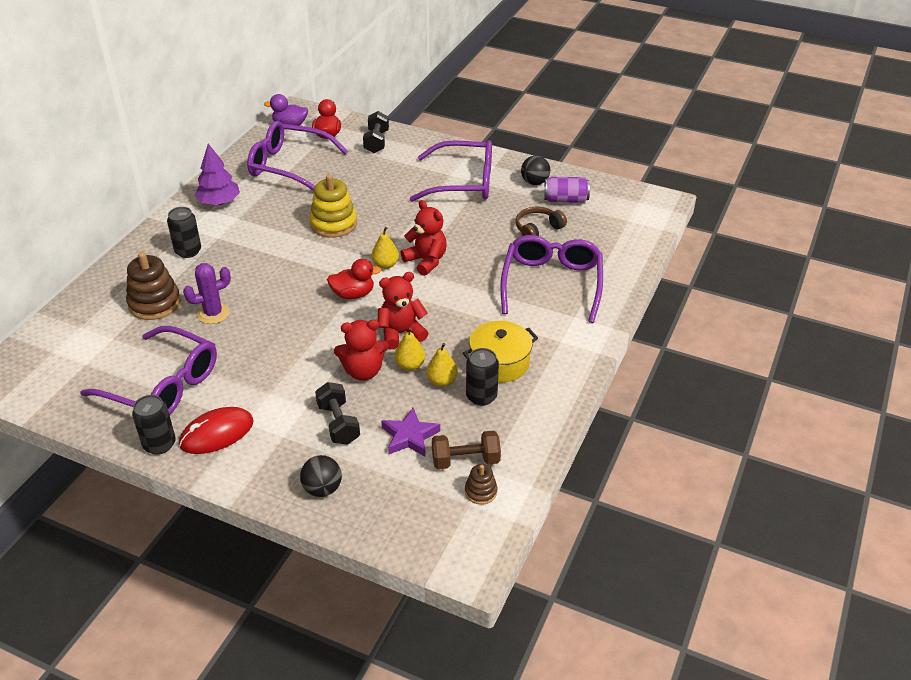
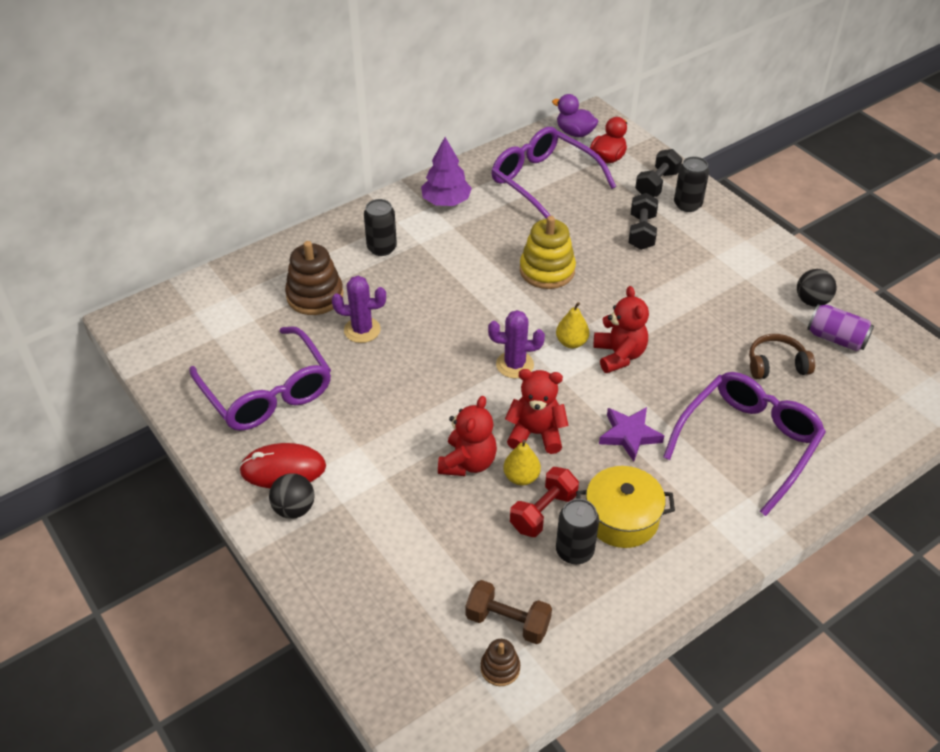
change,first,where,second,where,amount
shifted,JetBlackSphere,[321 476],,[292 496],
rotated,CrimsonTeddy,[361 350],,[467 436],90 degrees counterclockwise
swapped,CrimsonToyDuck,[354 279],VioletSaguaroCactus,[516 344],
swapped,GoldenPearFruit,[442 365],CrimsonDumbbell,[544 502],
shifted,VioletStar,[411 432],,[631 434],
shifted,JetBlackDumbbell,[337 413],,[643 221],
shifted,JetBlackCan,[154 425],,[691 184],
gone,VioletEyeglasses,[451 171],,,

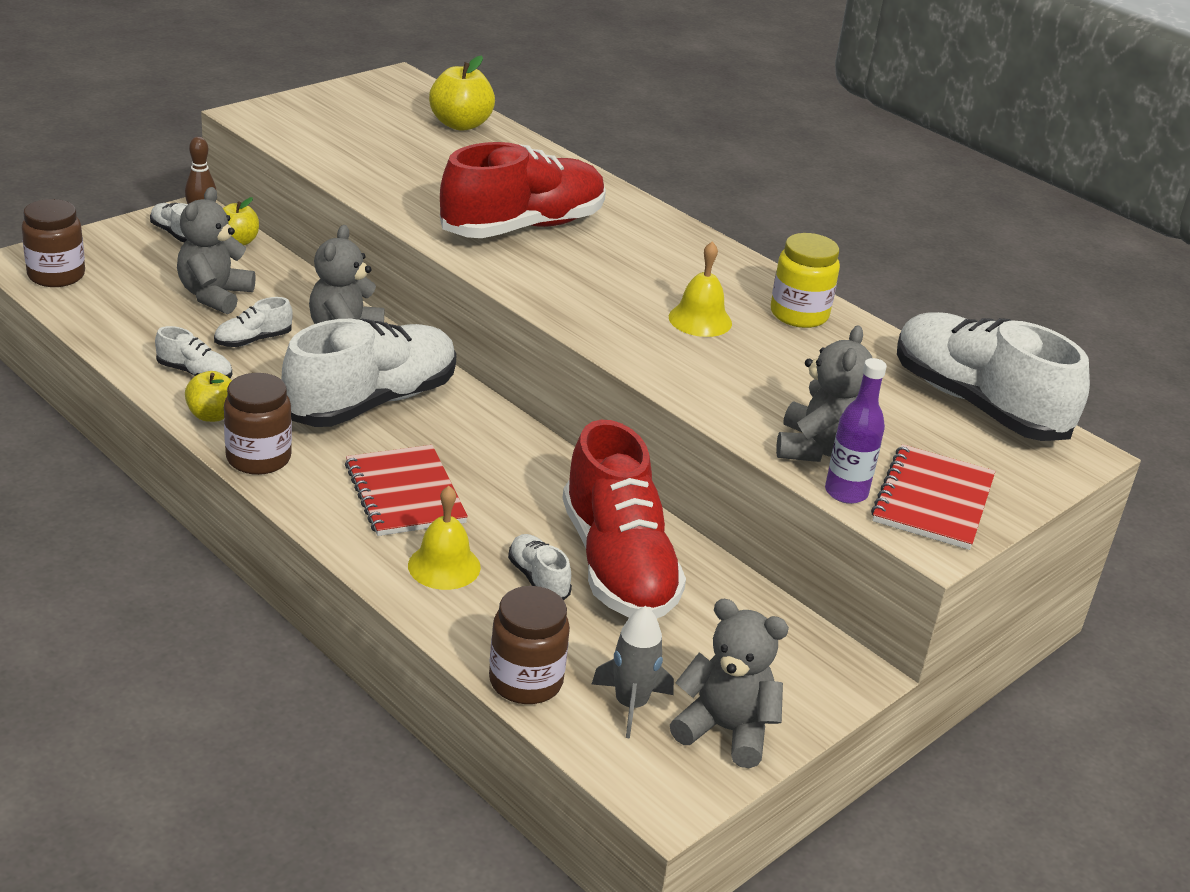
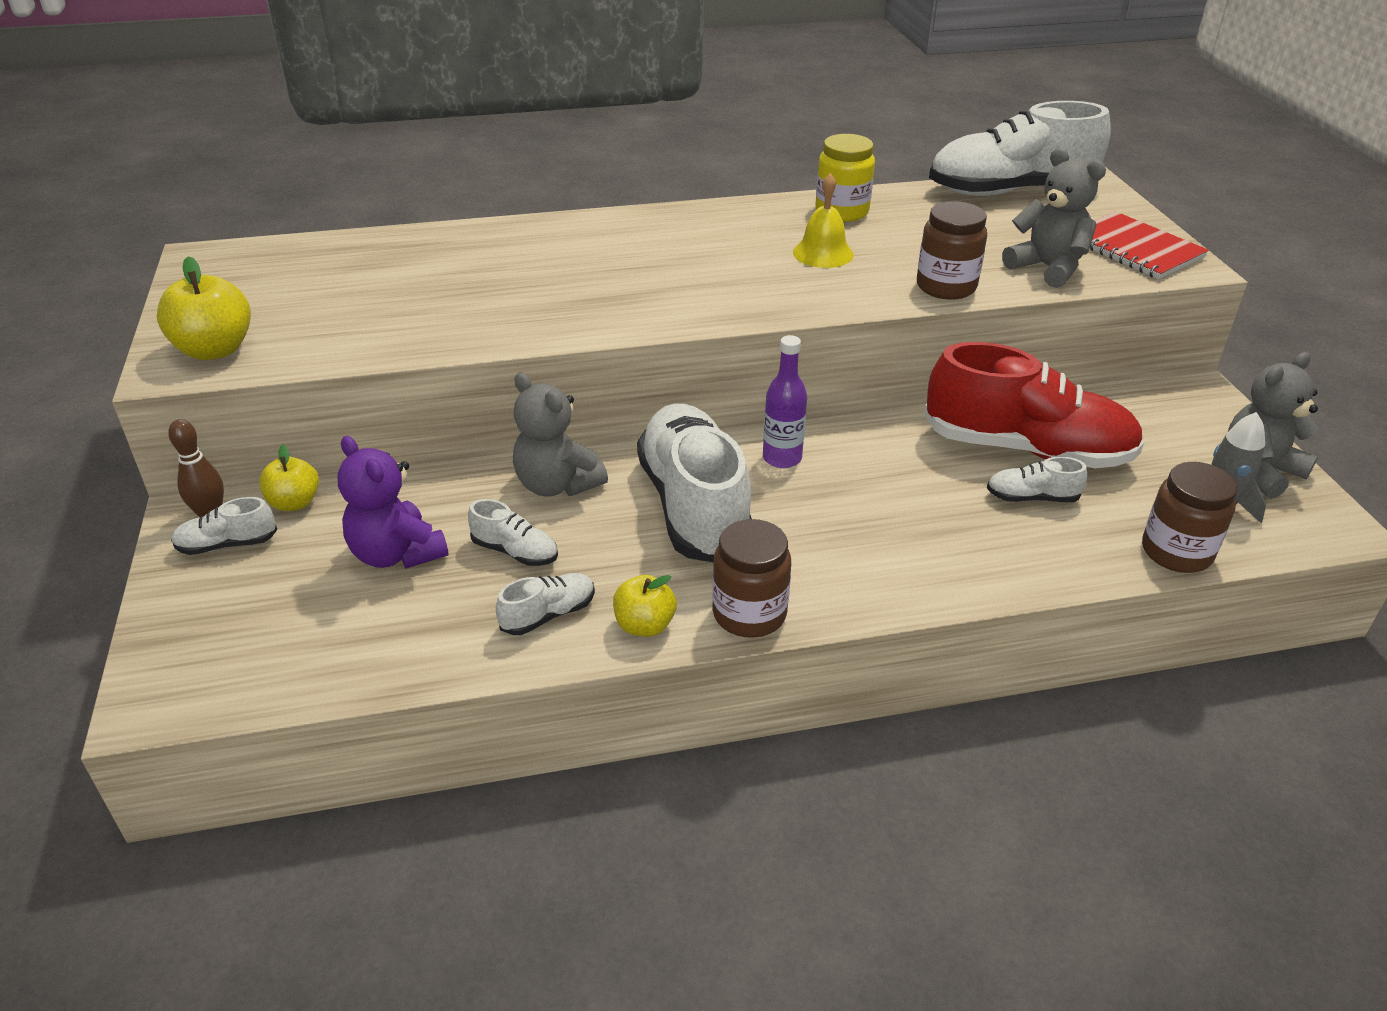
change,first,where,second,where,amount
shifted,GoldenToyApple,[462 93],,[204 308],
repainted,AshGreyTeddy,[216 250],VioletTeddy,[393 502],
rotated,SnowWhiteSneaker,[253 322],,[513 532],60 degrees counterclockwise
shifted,VioletBottle,[856 431],,[785 401],
shifted,RussetPreserveJar,[53 243],,[952 250],
gone,CrimsonExerciseBook,[406 490],,,
gone,GoldenSchoolBell,[444 538],,,
gone,CrimsonSneaker,[523 190],,,

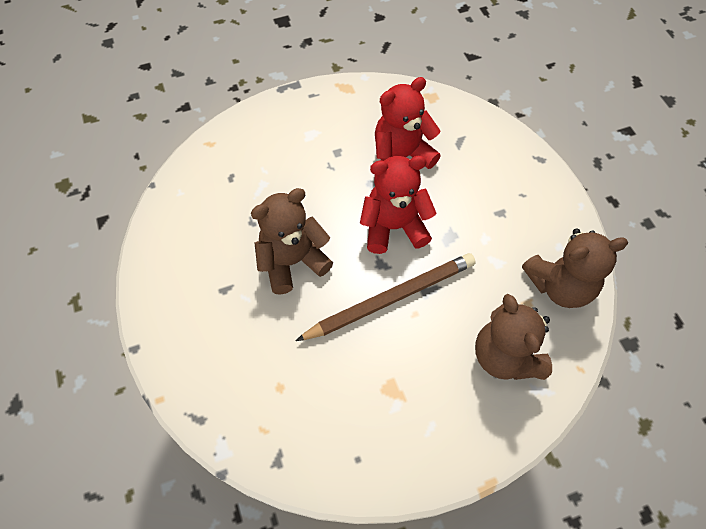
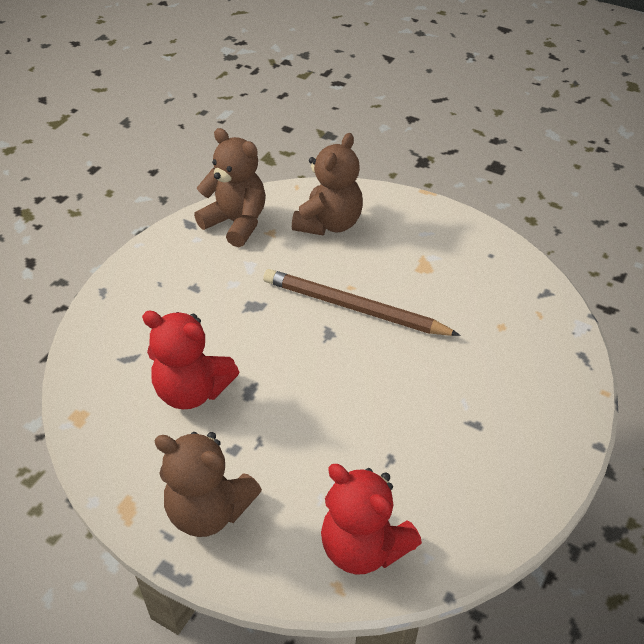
change,first,where,second,where,amount
shifted,RussetTeddy,[292 241],,[208 484],
shifted,CrimsonTeddy,[398 205],,[371 519],

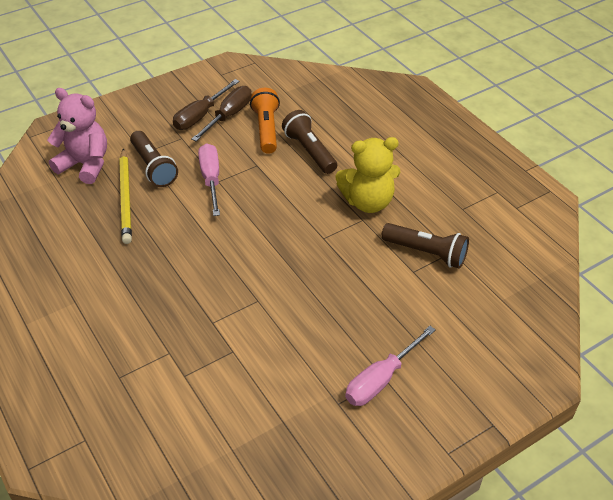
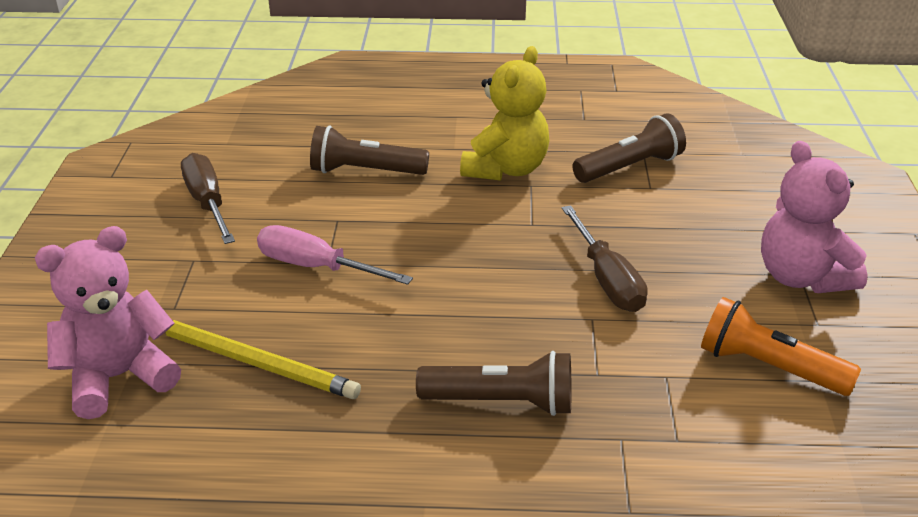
change,first,where,second,where,amount
shifted,RussetFlashlight,[154 159],,[493 383],
shifted,RussetHandScrewdriver,[206 104],,[605 258],
shifted,OrangeColouredFlashlight,[265 121],,[781 346],
swapped,RosyHandScrewdriver,[390 366],RosyTeddy,[814 217],

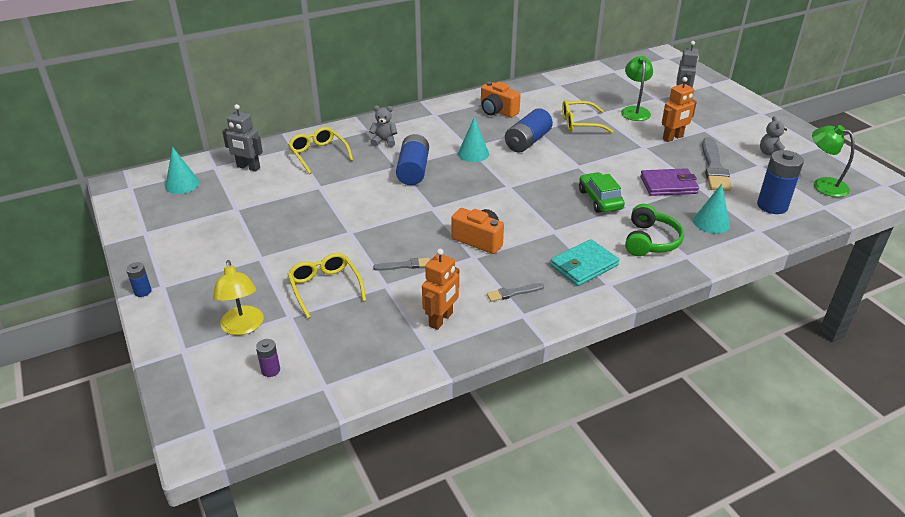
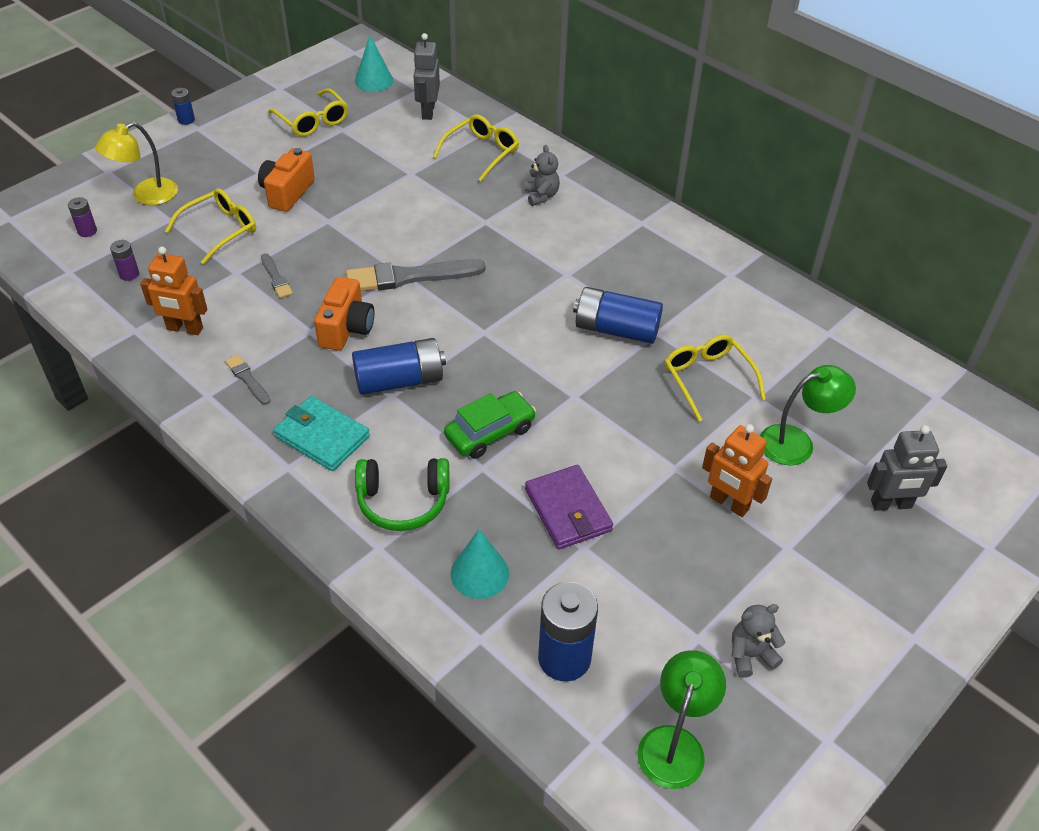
change,first,where,second,where,amount
new,,,VioletAaBattery,[124 260],
shifted,OrangeColouredCamera,[501 99],,[286 180],
new,,,GoldenEyeglasses,[308 112],
shifted,AshGreyPaintBrush,[717 164],,[416 275],
shifted,RoyalBlueAaBattery,[412 159],,[399 366],
gone,AquaConeShape,[473 139],,,

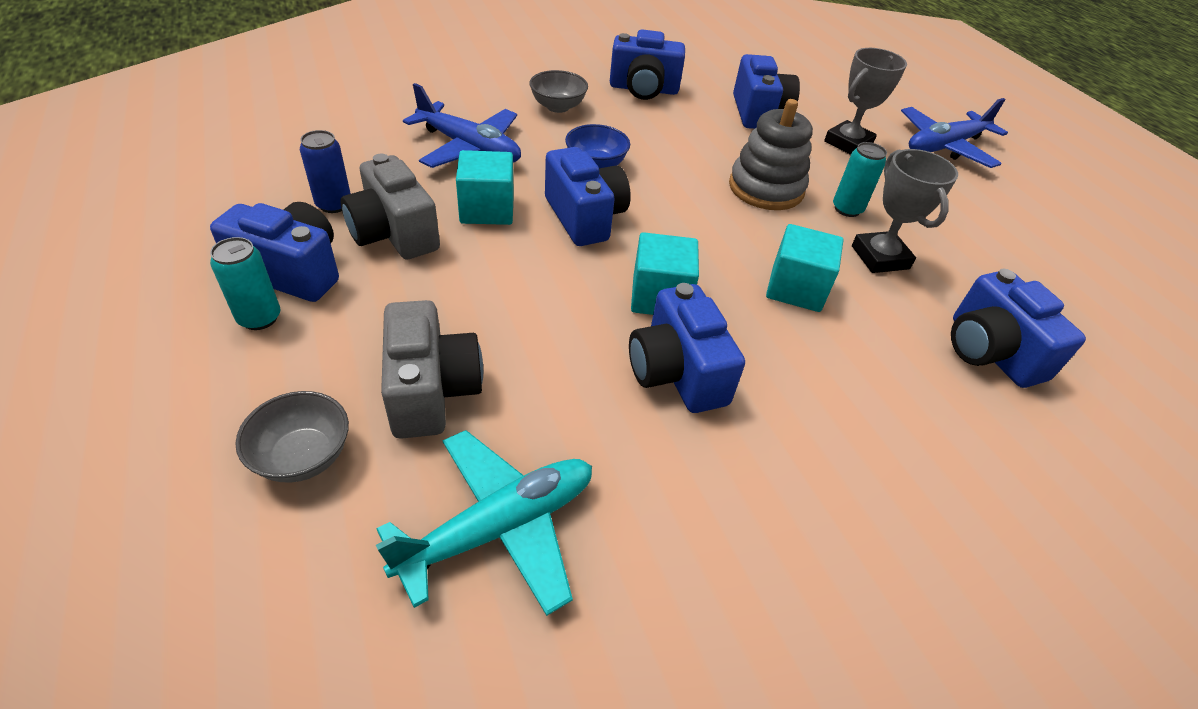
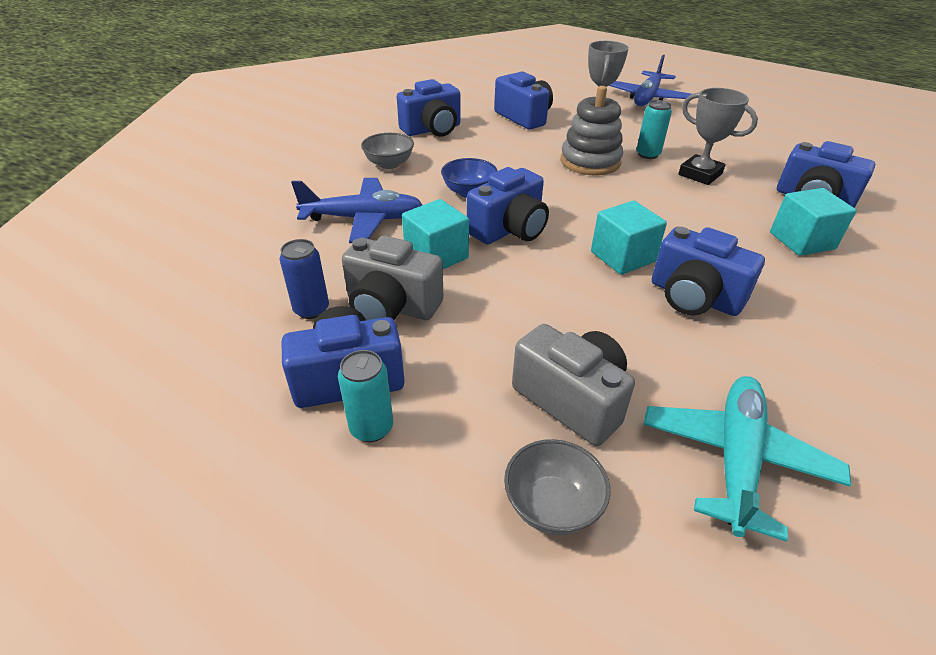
change,first,where,second,where,amount
rotated,RoyalBlueCamera,[588 196],,[508 205],105 degrees clockwise
shifted,AquaCube,[804 268],,[813 222],

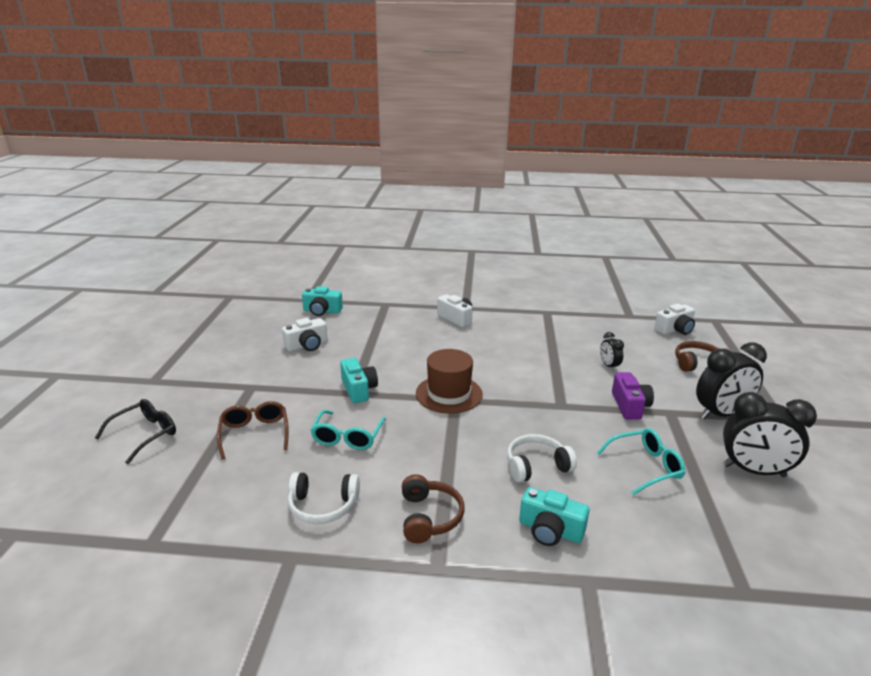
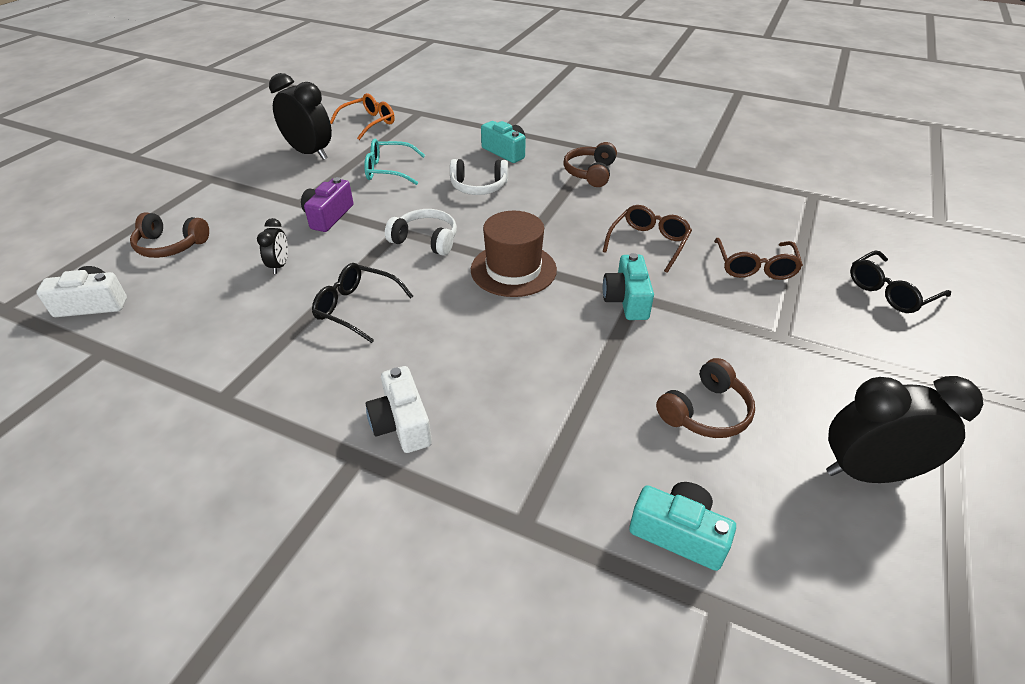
change,first,where,second,where,amount
new,,,JetBlackEyeglasses,[362 303],
new,,,OrangeColouredEyeglasses,[362 116],
shifted,SnowWhiteOverEarHeadphones,[324 498],,[421 232],
repainted,AquaEyeglasses,[348 430],RussetEyeglasses,[647 239],
swapped,SnowWhiteCamera,[305 334],RussetOverEarHeadphones,[705 398],
shifted,JetBlackAlarmClock,[731 381],,[904 429],

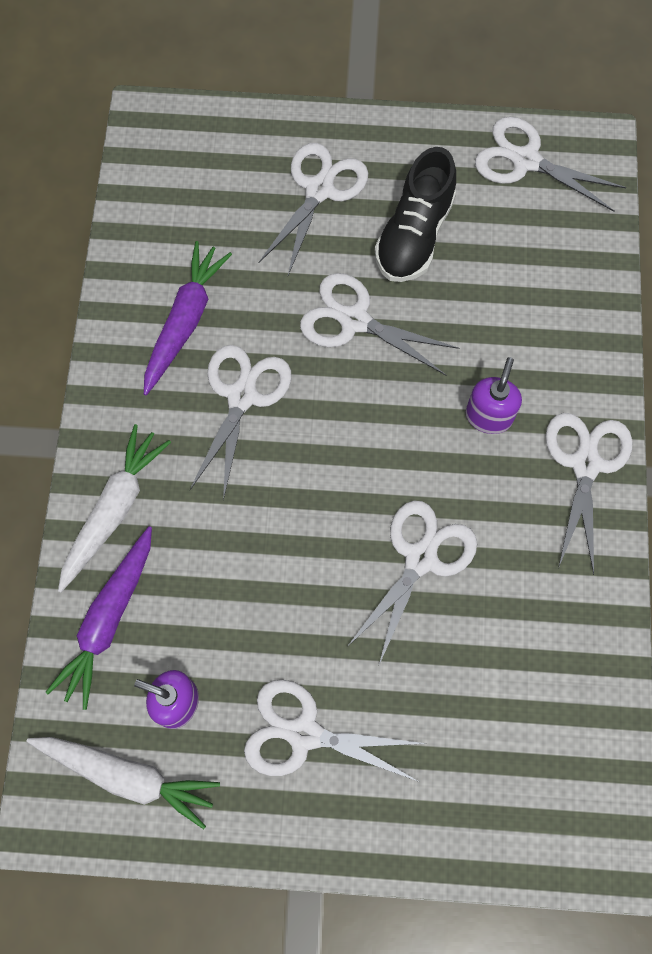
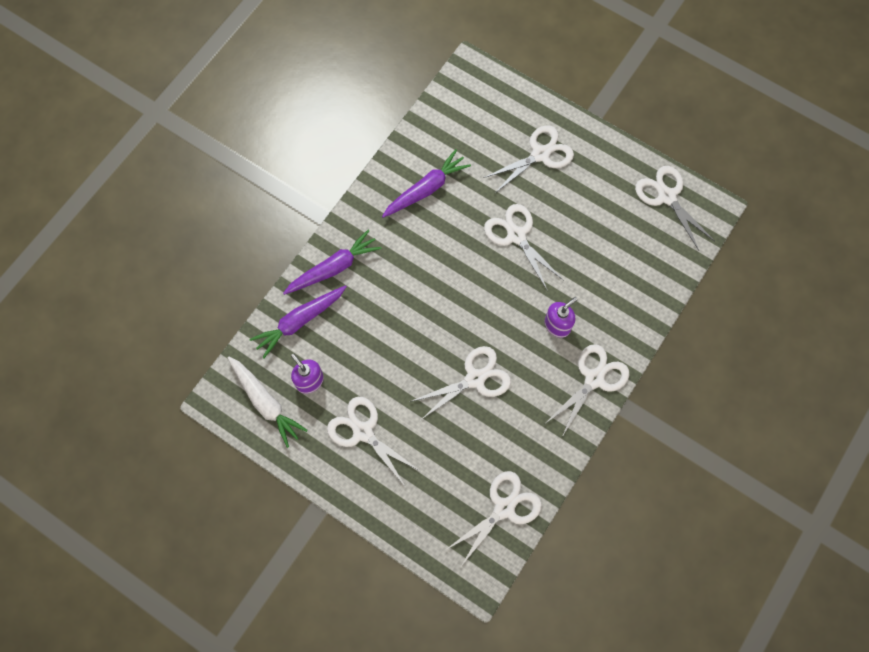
change,first,where,second,where,amount
repainted,SnowWhiteCarrot,[114 508],VioletCarrot,[332 262],
shifted,SnowWhiteScissors,[241 423],,[494 518],
gone,JetBlackSneaker,[415 214],,,

